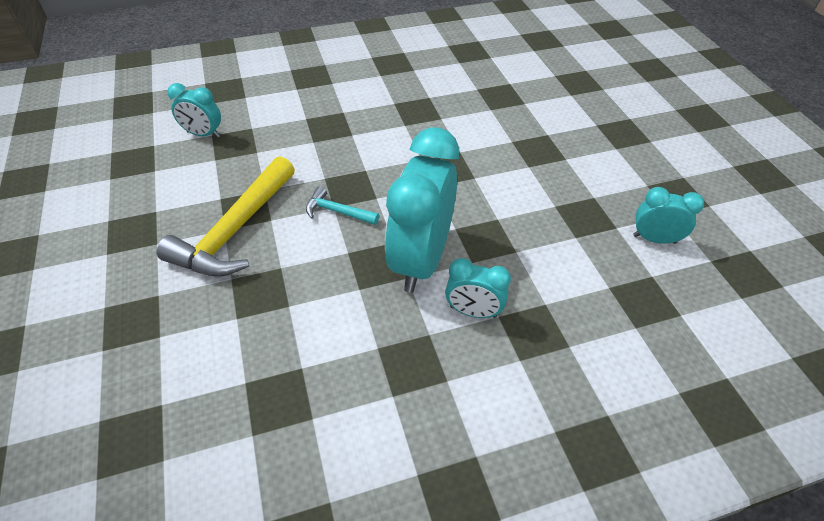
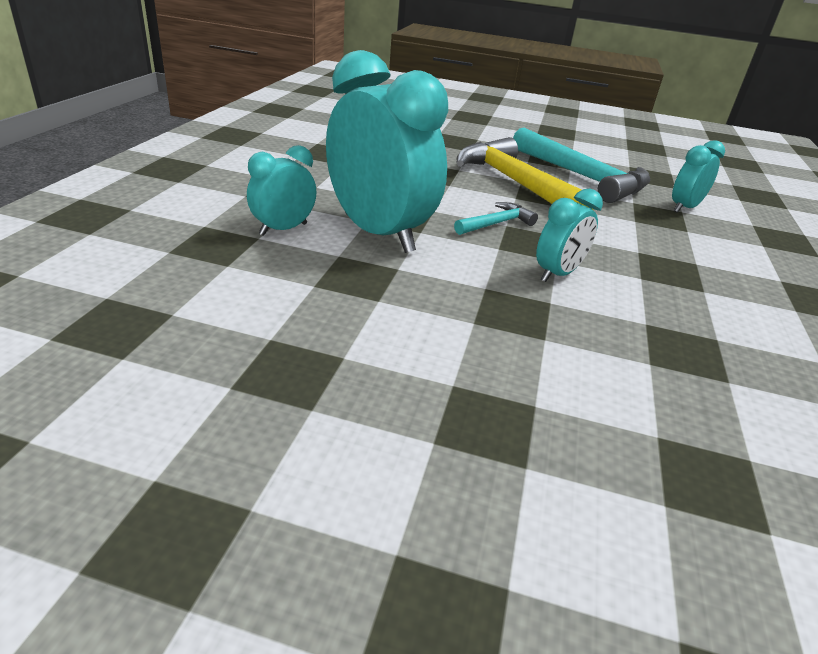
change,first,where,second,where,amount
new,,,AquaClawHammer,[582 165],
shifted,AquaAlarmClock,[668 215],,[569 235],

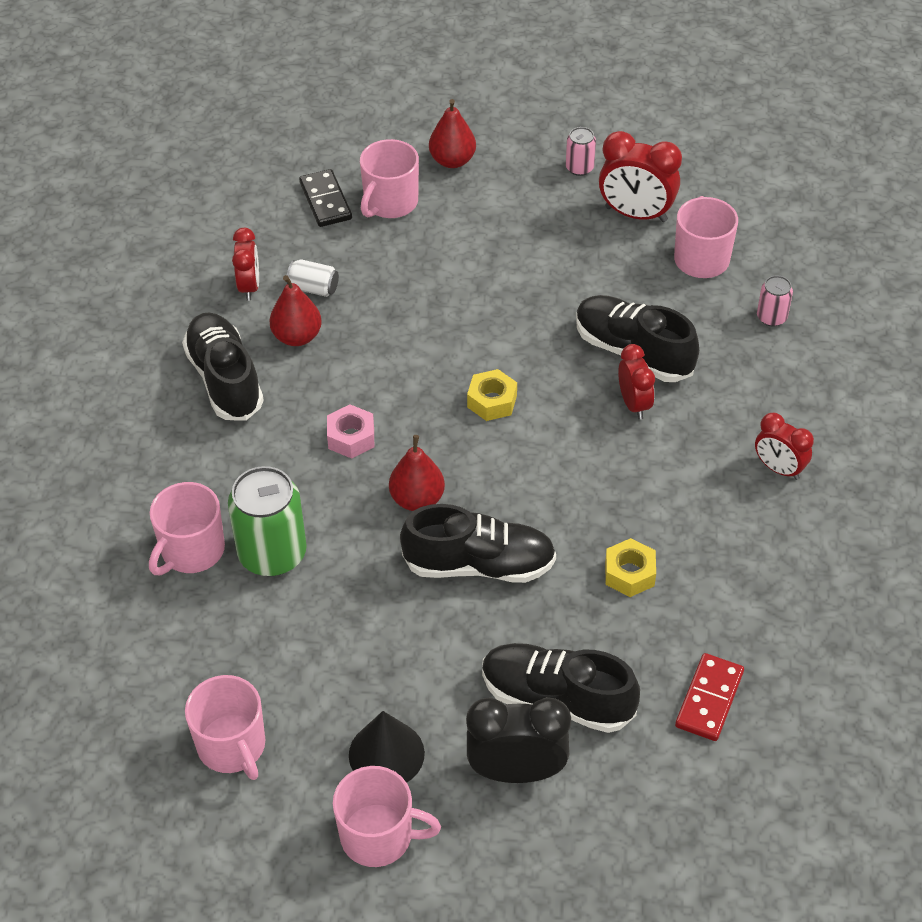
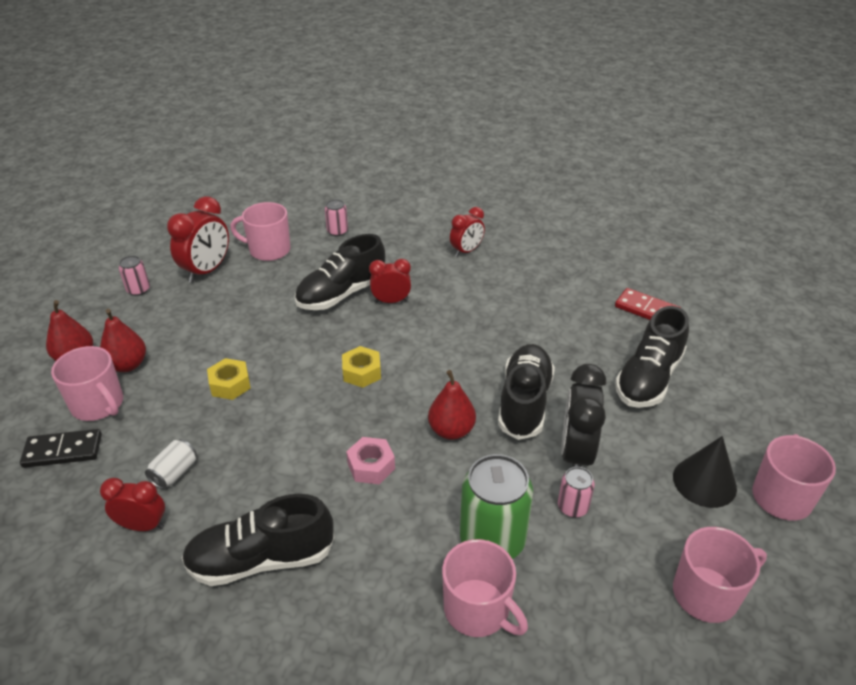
change,first,where,second,where,amount
shifted,CrimsonPearFruit,[295 310],,[123 340],
shifted,GoldenHexNut,[630 567],,[229 379],
new,,,RosyCan,[576 492],
shifted,JetBlackAlarmClock,[518 740],,[583 415],

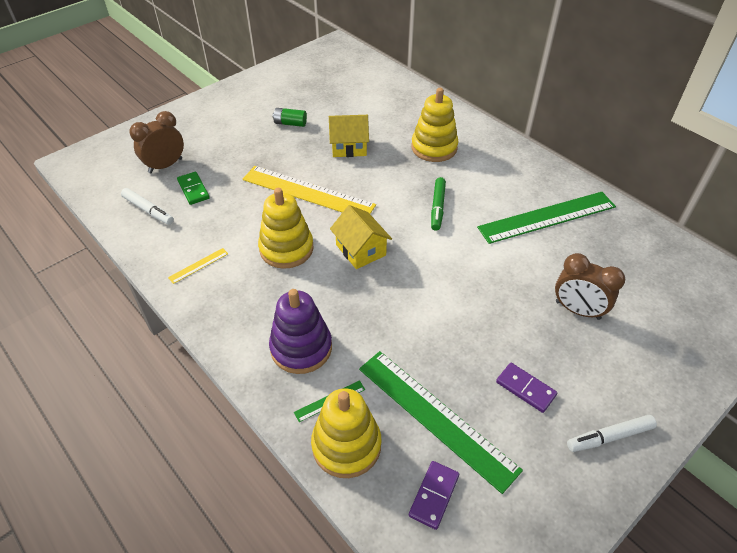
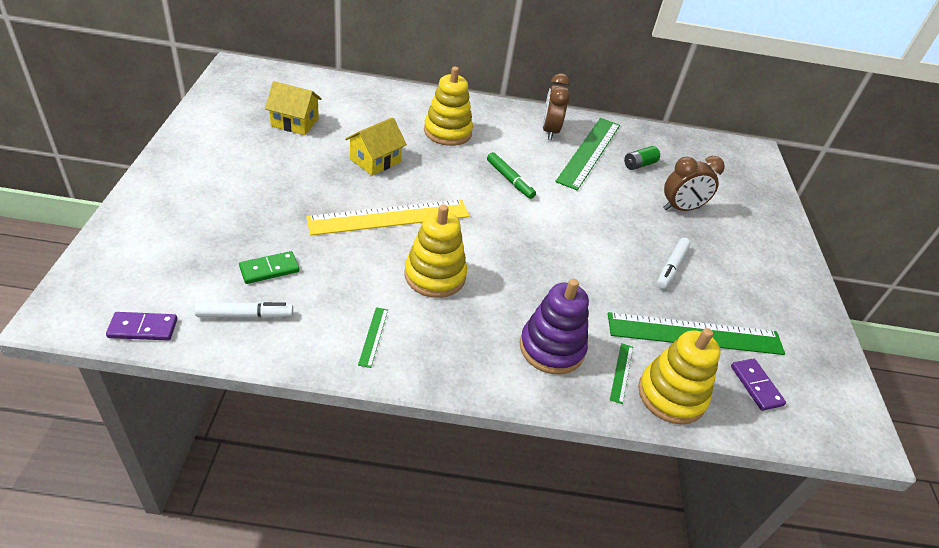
change,first,where,second,where,amount
shifted,VioletDominoTile,[526 388],,[141 326],
rotated,EmeraldDominoTile,[193 188],,[269 267],45 degrees counterclockwise
shifted,GoldenHouse,[361 237],,[293 108],
repainted,GoldenStraightedge,[198 266],EmeraldStraightedge,[373 337],
shifted,RussetAlarmClock,[156 142],,[556 107],
shifted,EmeraldAaBattery,[289 117],,[642 158],
shifted,SnowWhiteMarkerPen,[612 433],,[674 263],

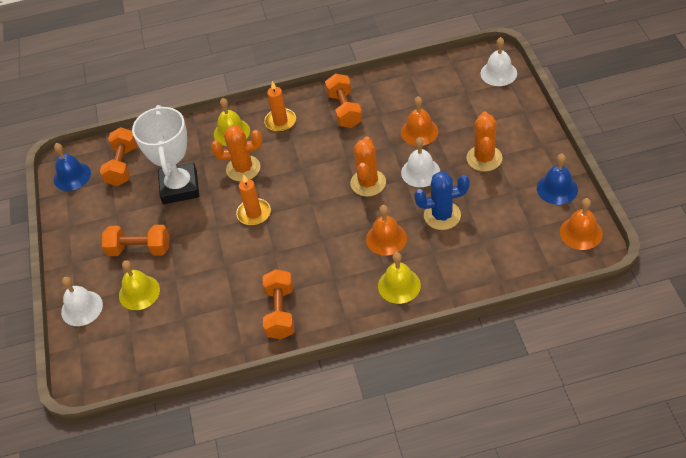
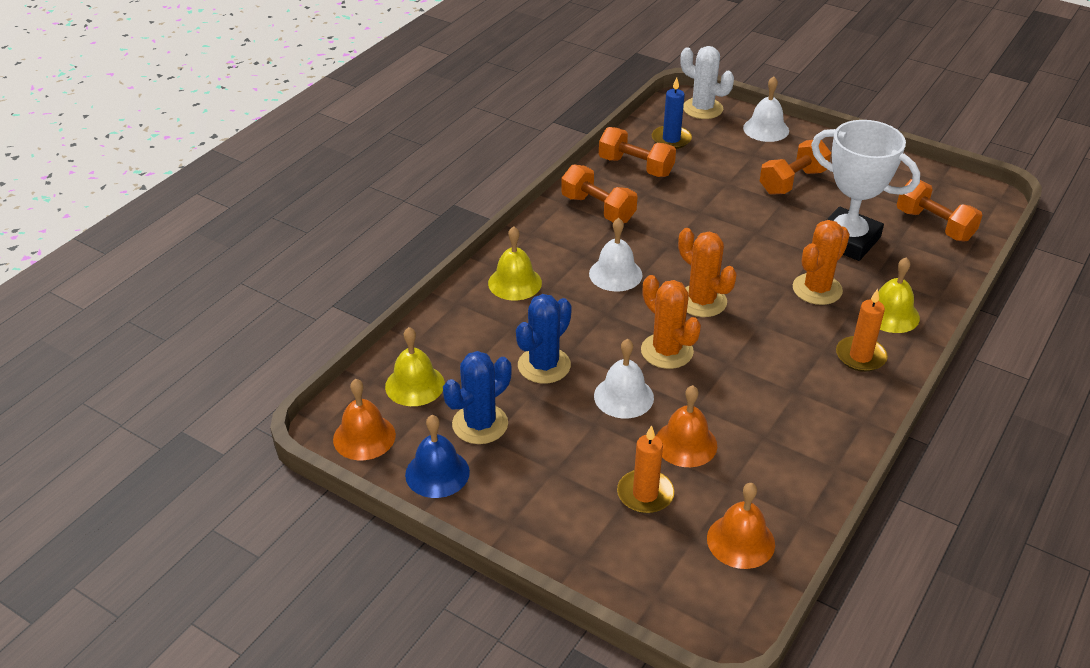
change,first,where,second,where,amount
shifted,GoldenSchoolBell,[139 285],,[415 366],
new,,,RoyalBlueSaguaroCactus,[477 397],
shifted,SnowWhiteSchoolBell,[499 61],,[616 255],
shifted,OrangeColouredDumbbell,[343 100],,[637 152],
shifted,OrangeColouredCandle,[253 200],,[645 469],
new,,,RoyalBlueCandle,[672 113],
shifted,OrangeColouredSaguaroCactus,[484 142],,[707 272],
new,,,SnowWhiteSaguaroCactus,[707 82],
shifted,OrangeColouredSchoolBell,[386 230],,[741 526],
gone,RoyalBlueSchoolBell,[72 167],,,

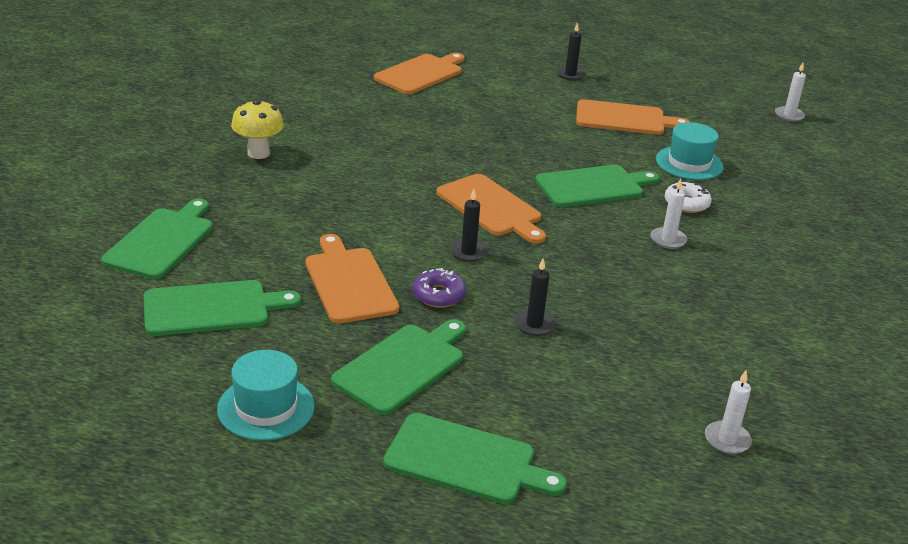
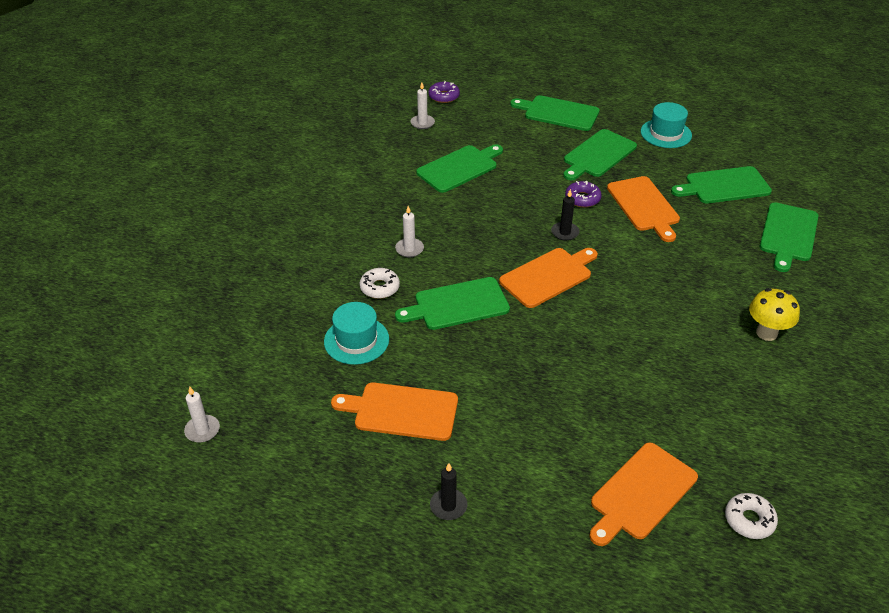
change,first,where,second,where,amount
new,,,EmeraldChoppingBoard,[459 168],
new,,,VioletDoughnut,[444 92],
rotated,OrangeColouredChoppingBoard,[491 209],,[548 278],90 degrees clockwise
new,,,SnowWhiteDoughnut,[751 516],
gone,JetBlackCandle,[535 297],,,

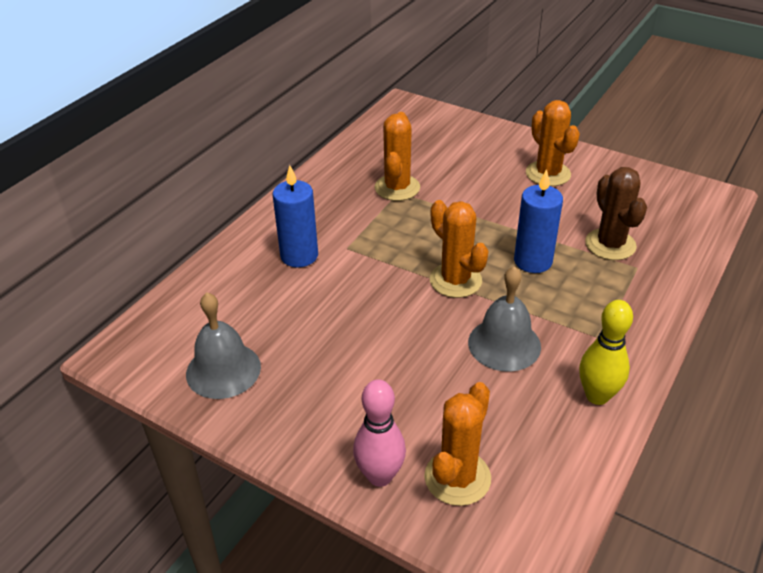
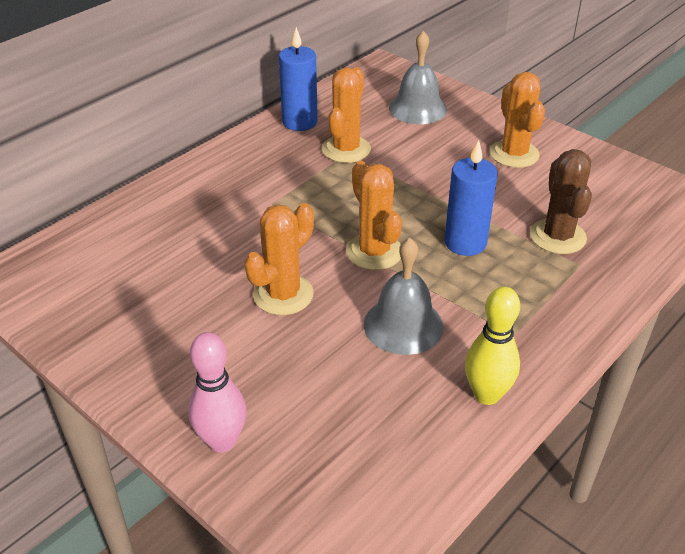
change,first,where,second,where,amount
shifted,OrangeColouredSaguaroCactus,[457 444],,[279 259],
shifted,RoyalBlueCandle,[295 216],,[298 79],
shifted,AshGreySchoolBell,[223 346],,[418 77],

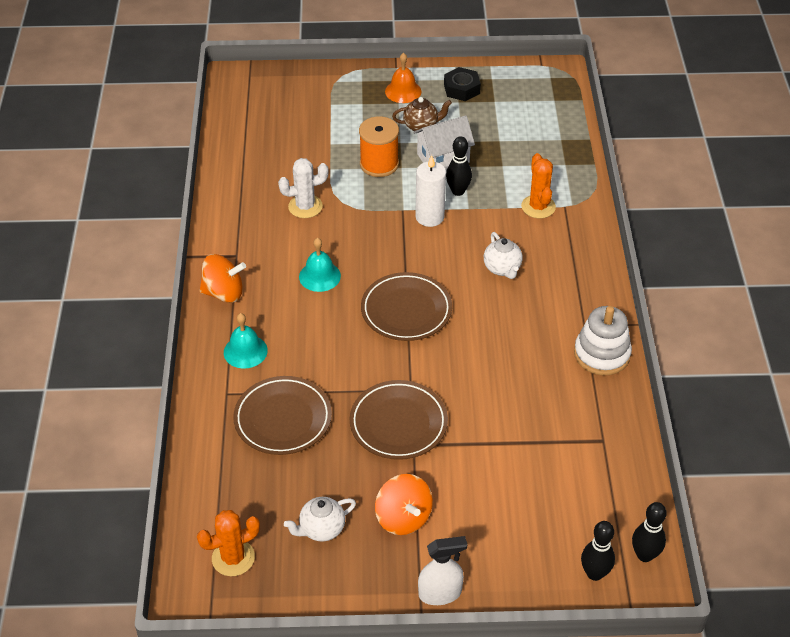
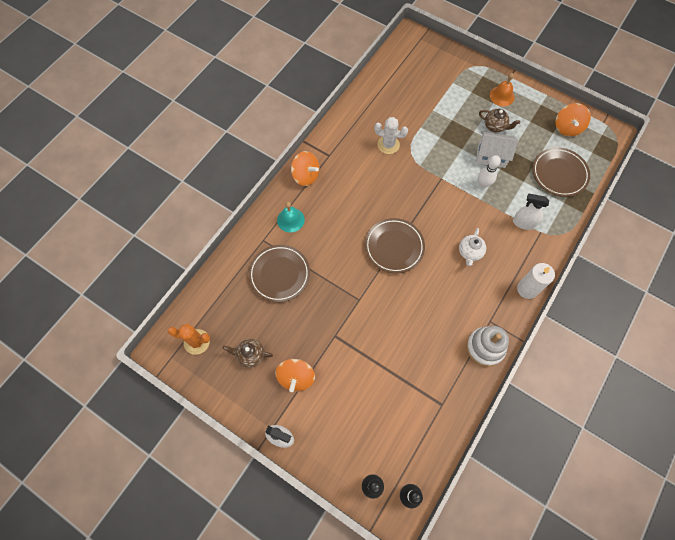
change,first,where,second,where,amount
repainted,SnowWhiteTeapot,[320 519],RussetTeapot,[247 353],
repainted,JetBlackSkittle,[459 166],SnowWhiteSkittle,[489 171],
swapped,OrangeColouredSaguaroCactus,[538 186],SnowWhiteSprayCleaner,[531 212],
shifted,SnowWhiteCandle,[430 191],,[536 281],
shifted,RussetPlate,[399 420],,[561 172],
new,,,OrangeColouredSpinningTop,[573 120],
gone,AquaSchoolBell,[320 265],,,
gone,OrangeColouredSpool,[379 146],,,
gone,JetBlackHexNut,[462 84],,,

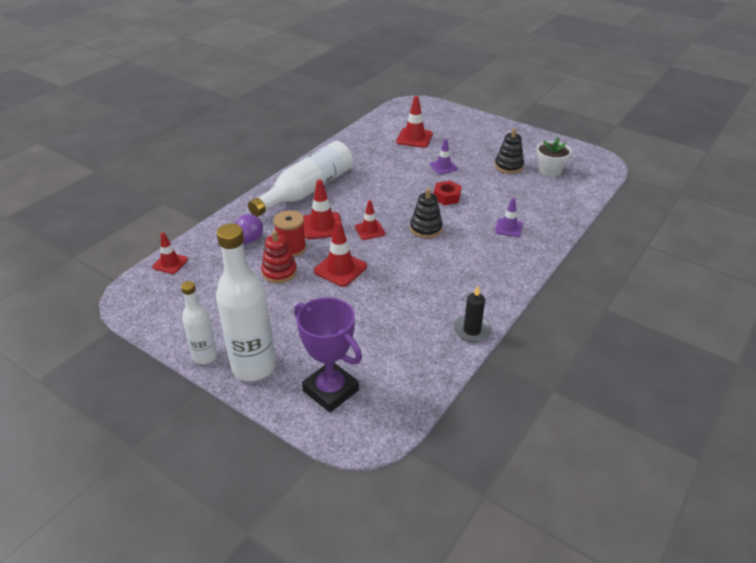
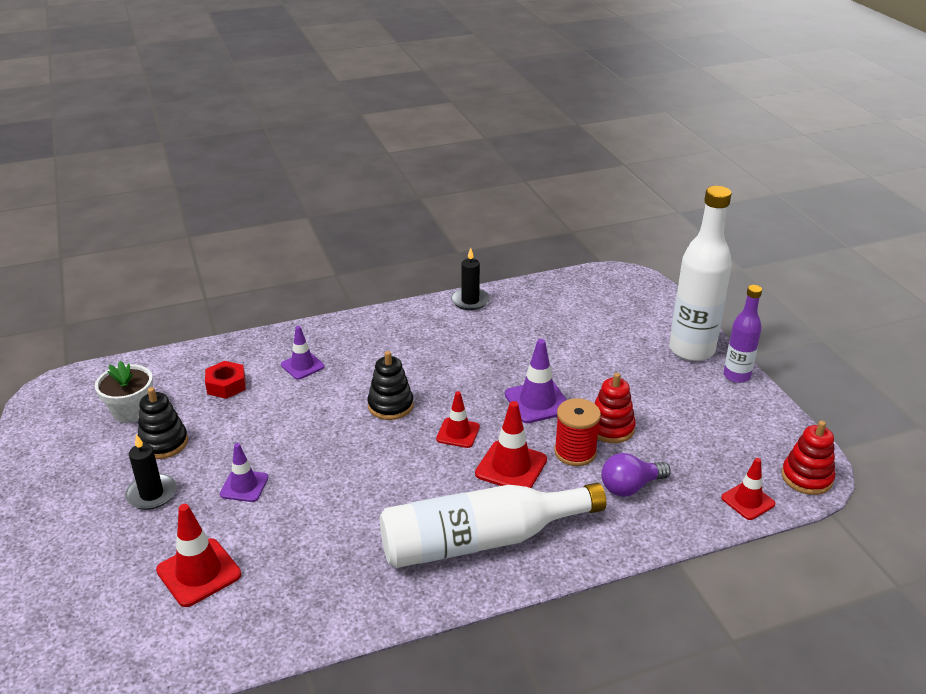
change,first,where,second,where,amount
new,,,JetBlackCandle,[151 472],
shifted,CrimsonHexNut,[448 193],,[225 380],
repainted,CrimsonTrafficCone,[340 254],VioletTrafficCone,[536 381],
repainted,SnowWhiteBottle,[199 322],VioletBottle,[742 334],
new,,,CrimsonStackingToy,[808 458],
gone,VioletAwardCup,[328 354],,,

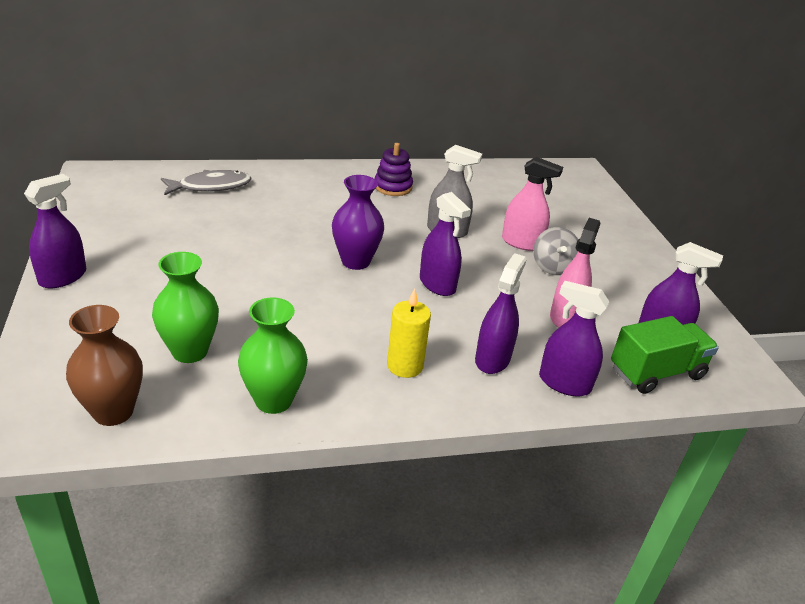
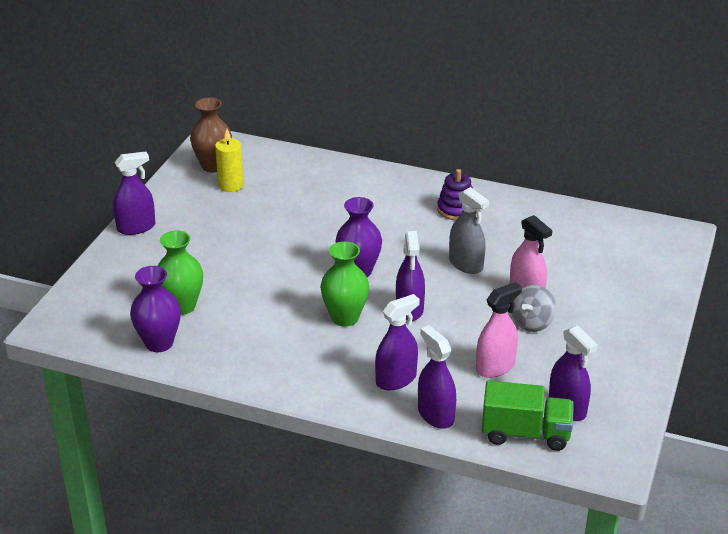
change,first,where,second,where,amount
new,,,VioletFlowerVase,[155 309],
shifted,RussetFlowerVase,[104 365],,[211 135],
shifted,GoldenCandle,[409 333],,[229 160],
shifted,EmeraldFlowerVase,[273 355],,[344 284],
gone,AshGreyToyFish,[206 182],,,

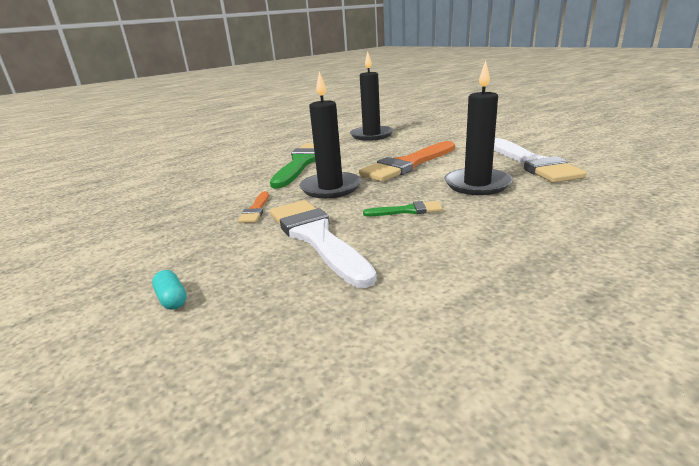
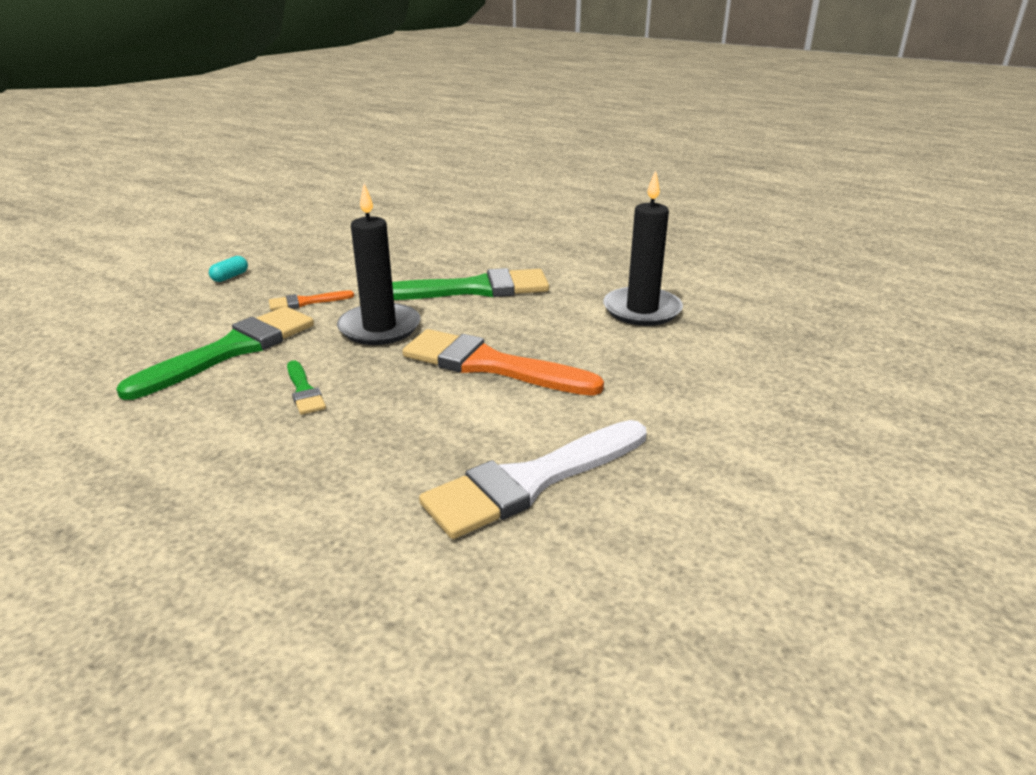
change,first,where,second,where,amount
repainted,SnowWhitePaintBrush,[323 244],EmeraldPaintBrush,[215 353],
shifted,AquaCapsule,[169 289],,[228 269],
gone,JetBlackCandle,[478 128],,,

